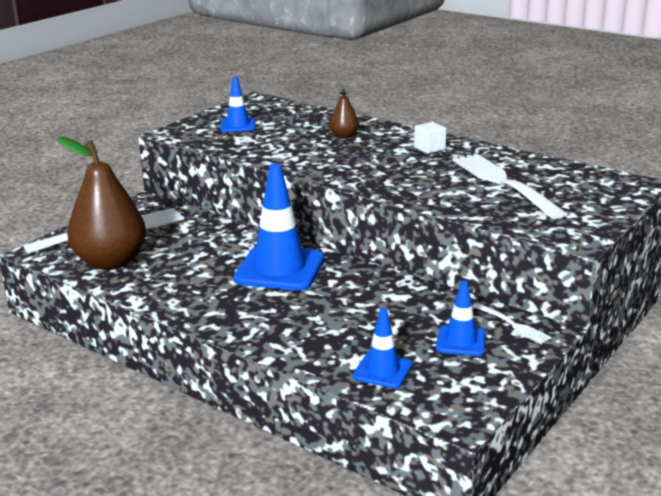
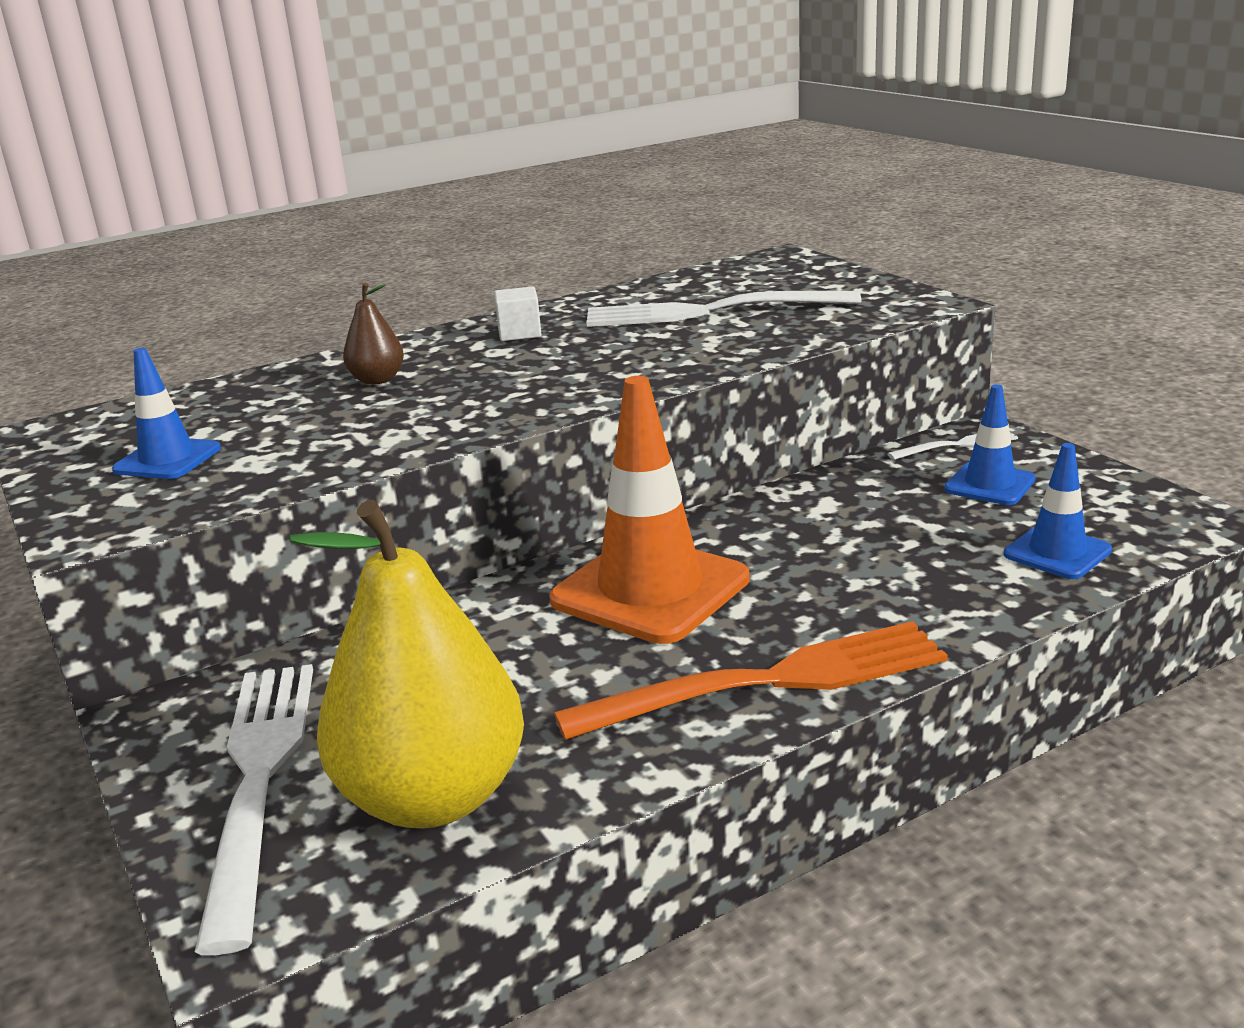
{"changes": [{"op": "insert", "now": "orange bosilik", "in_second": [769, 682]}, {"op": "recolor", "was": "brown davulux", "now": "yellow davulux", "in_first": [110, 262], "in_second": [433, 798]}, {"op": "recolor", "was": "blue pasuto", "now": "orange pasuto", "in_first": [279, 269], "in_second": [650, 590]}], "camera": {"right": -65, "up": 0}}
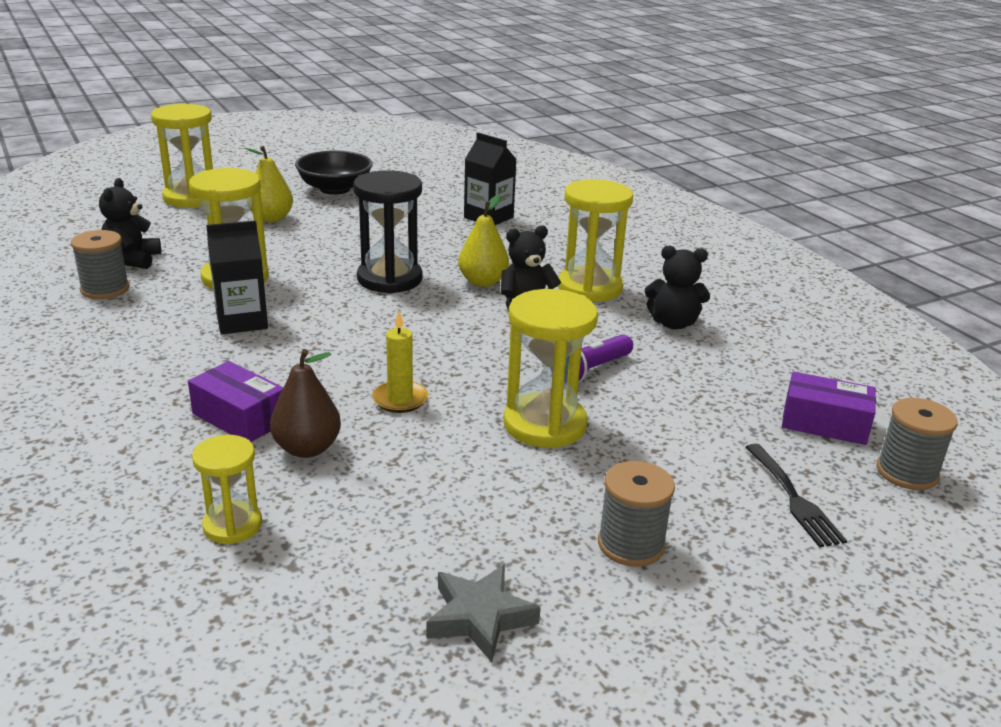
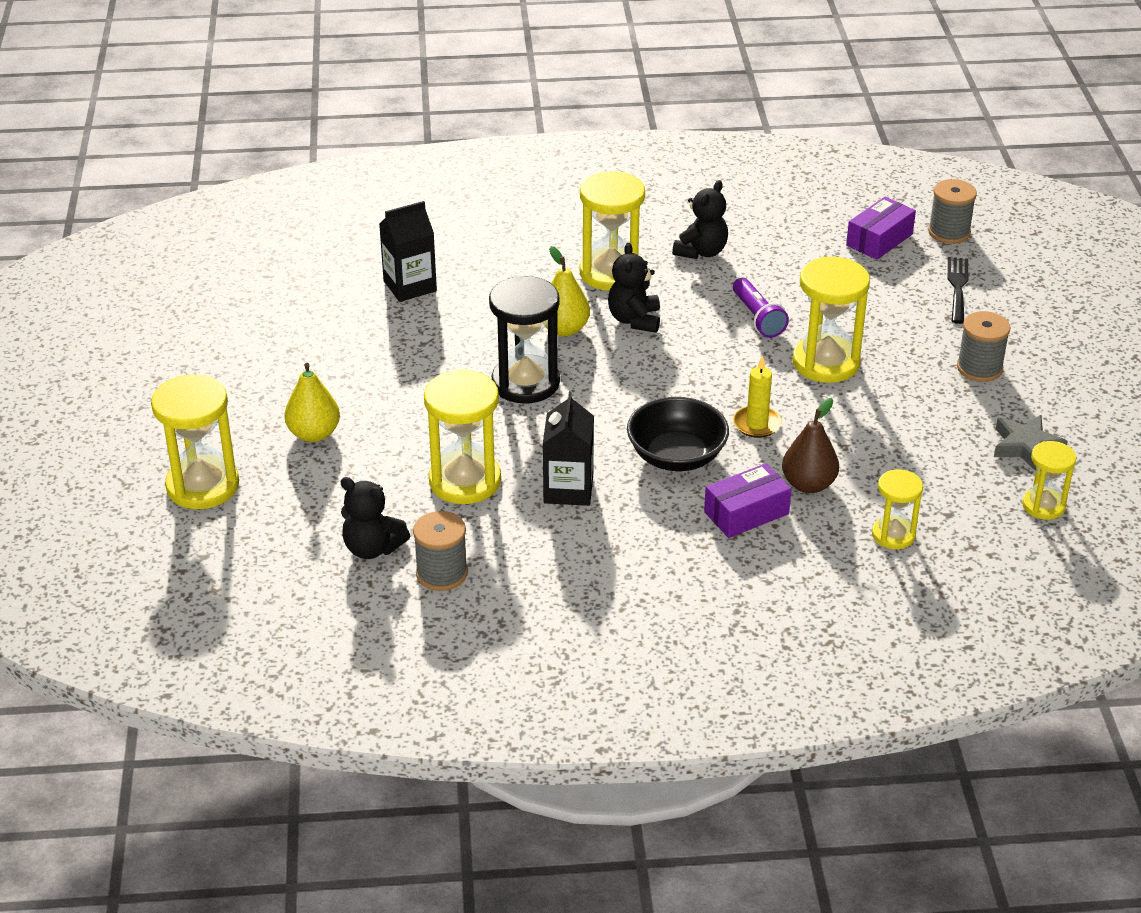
{"changes": [{"op": "insert", "now": "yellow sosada", "in_second": [1043, 506]}, {"op": "move", "was": "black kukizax", "in_first": [335, 189], "in_second": [676, 456]}, {"op": "rotate", "was": "black bosilik", "in_first": [793, 498], "in_second": [958, 287], "clockwise": -90}], "camera": {"right": -65, "up": 10}}
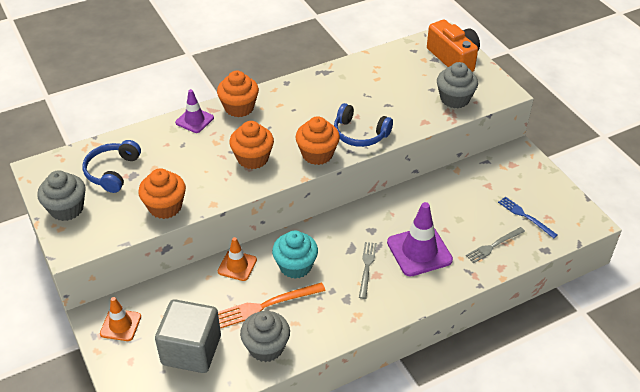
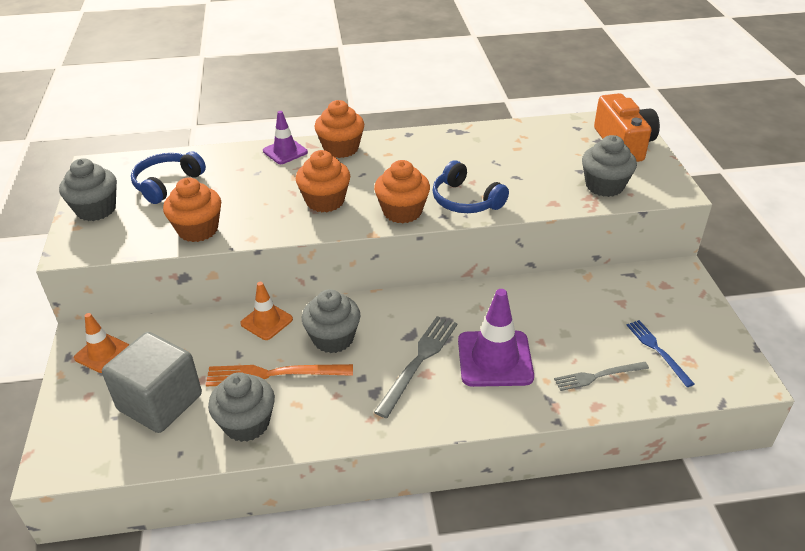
{"changes": [{"op": "recolor", "was": "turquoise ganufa", "now": "grey ganufa", "in_first": [295, 266], "in_second": [333, 338]}, {"op": "resize", "was": "grey bosilik", "in_first": [367, 267], "in_second": [418, 361], "ratio": 1.52}], "camera": {"right": 20, "up": -5}}
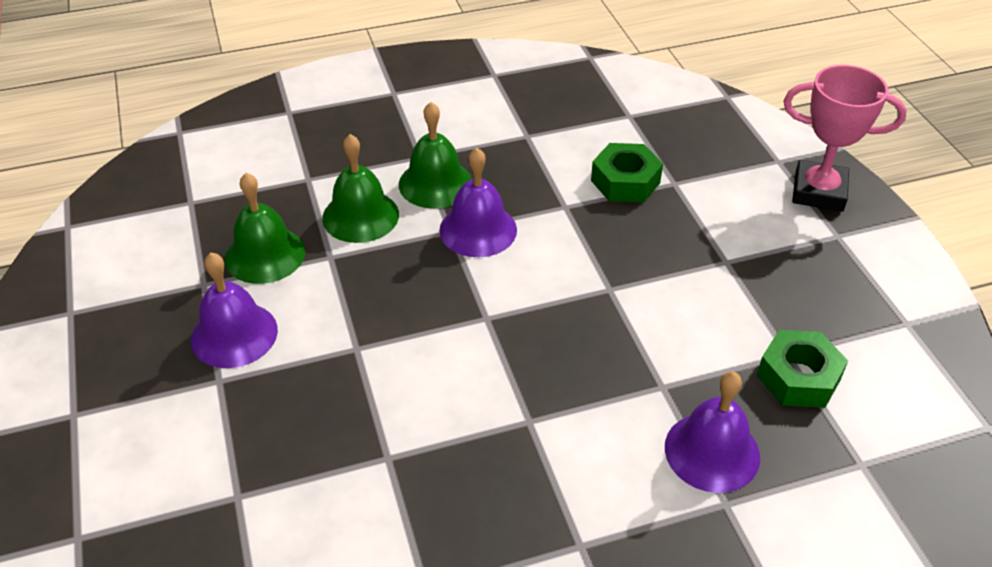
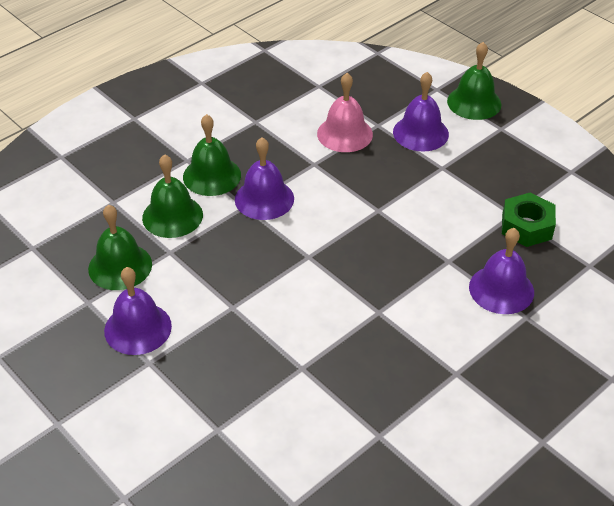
{"changes": [{"op": "insert", "now": "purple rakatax", "in_second": [420, 133]}, {"op": "replace", "was": "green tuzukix", "now": "pink rakatax", "in_first": [625, 181], "in_second": [344, 134]}, {"op": "replace", "was": "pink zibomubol", "now": "green rakatax", "in_first": [818, 191], "in_second": [474, 102]}], "camera": {"right": -25, "up": 0}}
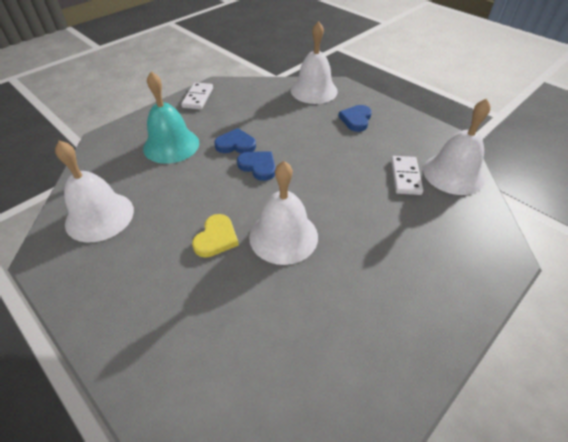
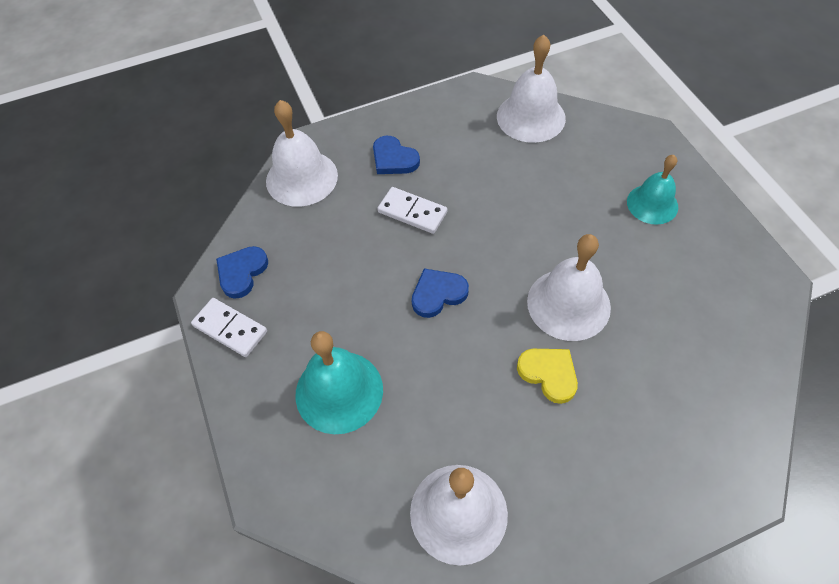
{"changes": [{"op": "insert", "now": "turquoise rakatax", "in_second": [652, 204]}, {"op": "move", "was": "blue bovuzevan", "in_first": [236, 144], "in_second": [242, 272]}, {"op": "move", "was": "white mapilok", "in_first": [405, 177], "in_second": [412, 212]}], "camera": {"right": -65, "up": 10}}
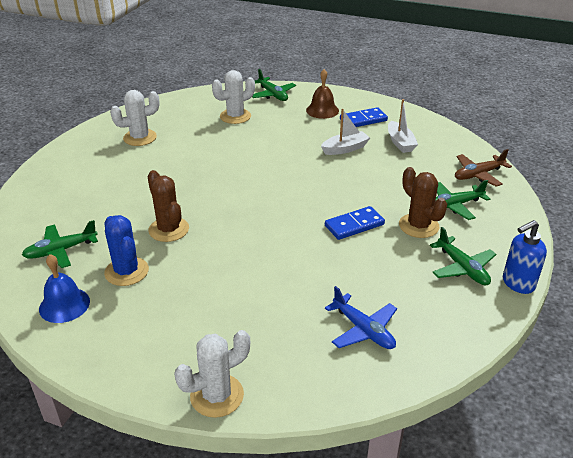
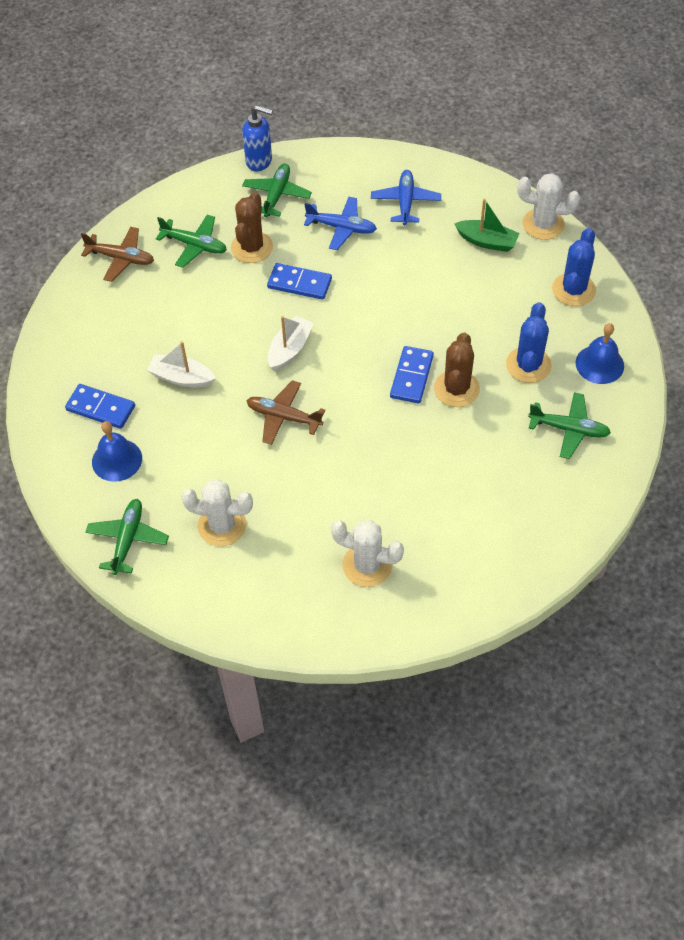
{"changes": [{"op": "insert", "now": "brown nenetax", "in_second": [283, 417]}, {"op": "insert", "now": "blue nenetax", "in_second": [341, 228]}, {"op": "insert", "now": "blue mapilok", "in_second": [411, 376]}, {"op": "insert", "now": "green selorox", "in_second": [487, 241]}, {"op": "insert", "now": "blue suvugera", "in_second": [573, 290]}, {"op": "move", "was": "white selorox", "in_first": [400, 143], "in_second": [290, 349]}, {"op": "recolor", "was": "brown rakatax", "now": "blue rakatax", "in_first": [322, 110], "in_second": [117, 460]}], "camera": {"right": -135, "up": 20}}
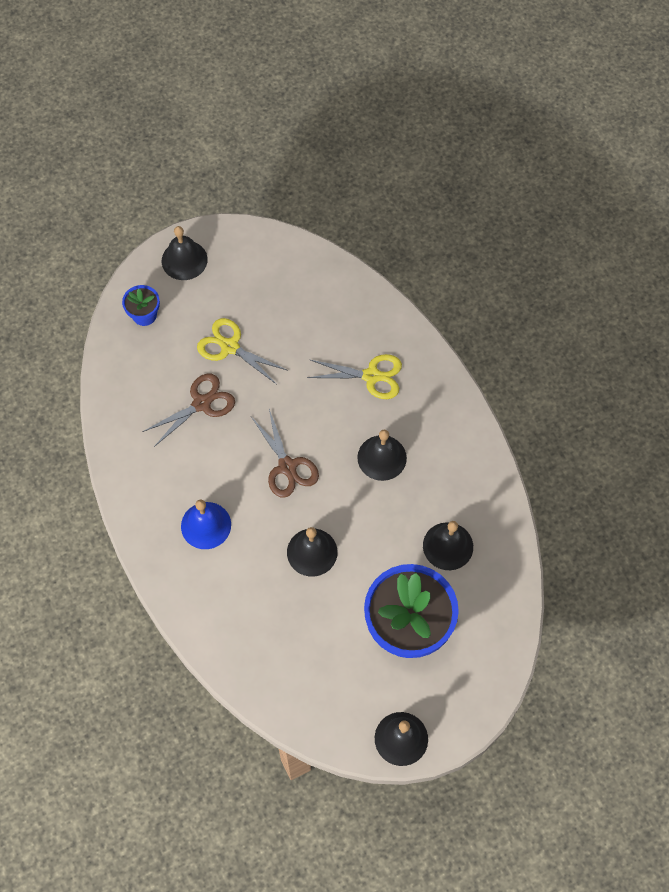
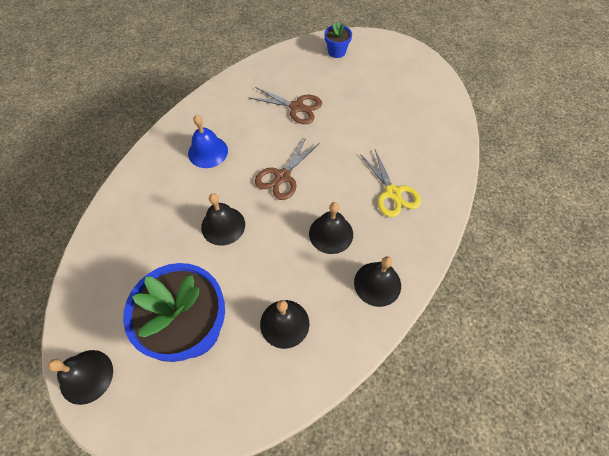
{"changes": [{"op": "delete", "was": "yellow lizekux", "in_first": [229, 347]}, {"op": "move", "was": "black rakatax", "in_first": [184, 260], "in_second": [377, 284]}], "camera": {"right": 60, "up": -5}}
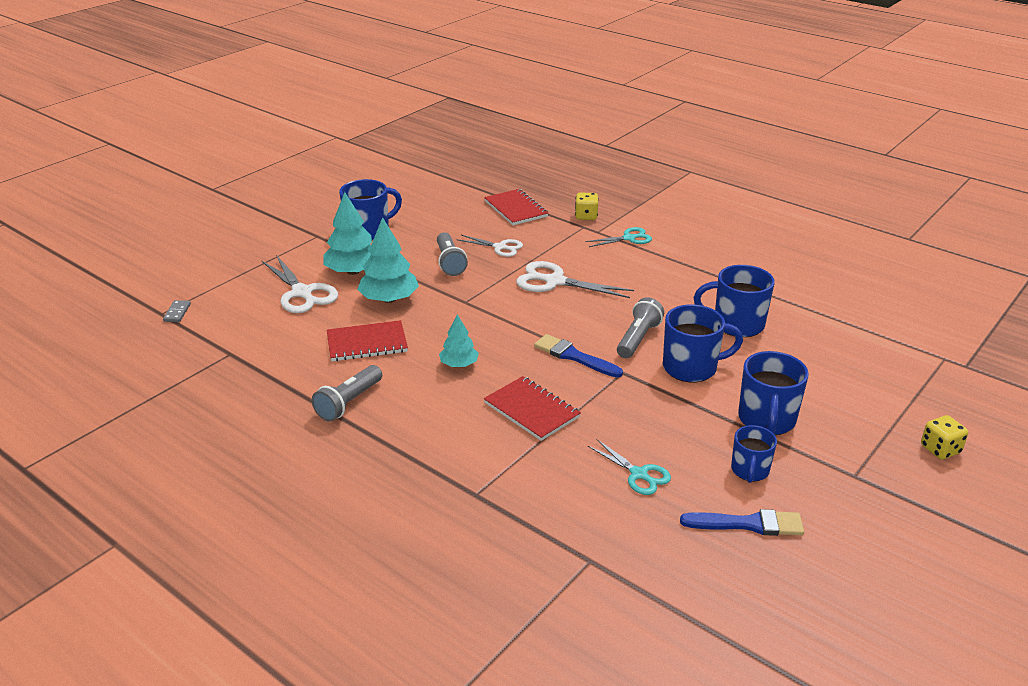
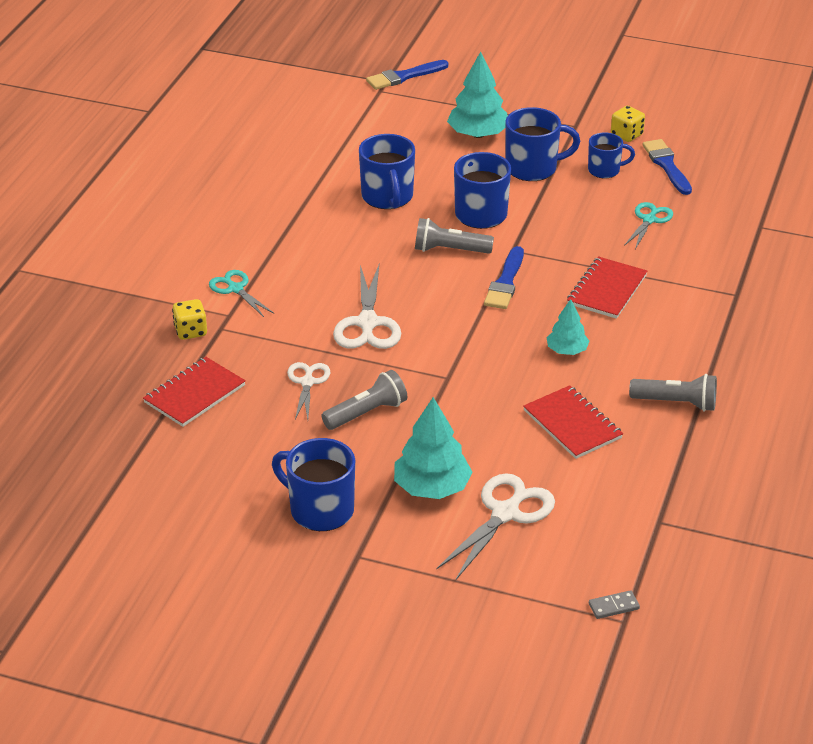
{"changes": [{"op": "insert", "now": "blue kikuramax", "in_second": [404, 76]}, {"op": "move", "was": "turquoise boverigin", "in_first": [389, 299], "in_second": [478, 134]}, {"op": "move", "was": "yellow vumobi", "in_first": [940, 449], "in_second": [626, 135]}], "camera": {"right": -110, "up": 5}}
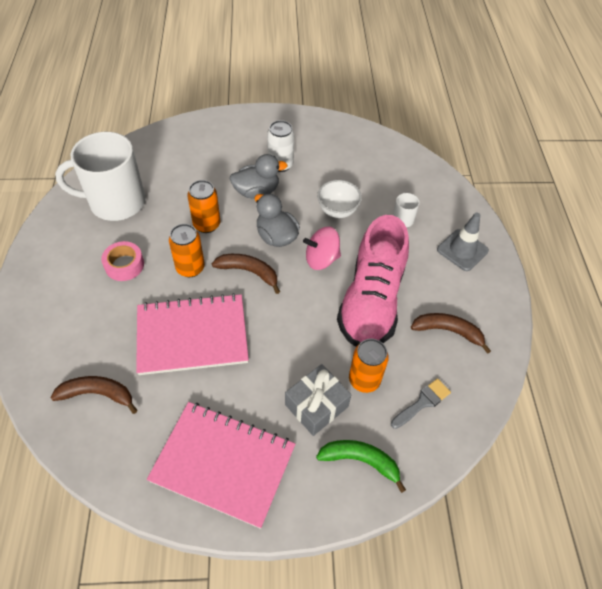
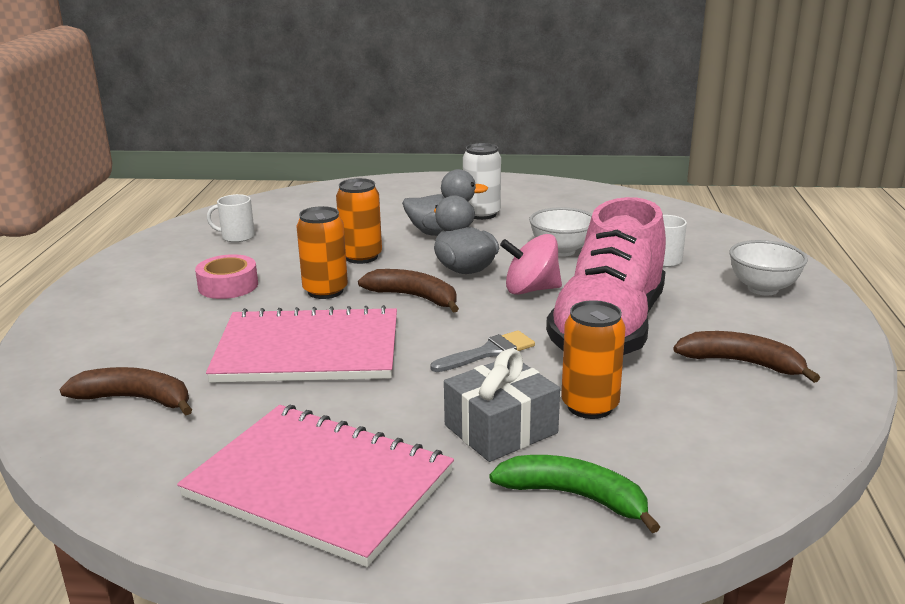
{"changes": [{"op": "move", "was": "grey kikuramax", "in_first": [422, 402], "in_second": [488, 352]}, {"op": "replace", "was": "grey pasuto", "now": "white kukizax", "in_first": [462, 250], "in_second": [763, 289]}, {"op": "resize", "was": "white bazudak", "in_first": [116, 202], "in_second": [237, 236], "ratio": 0.4}], "camera": {"right": 10, "up": -30}}
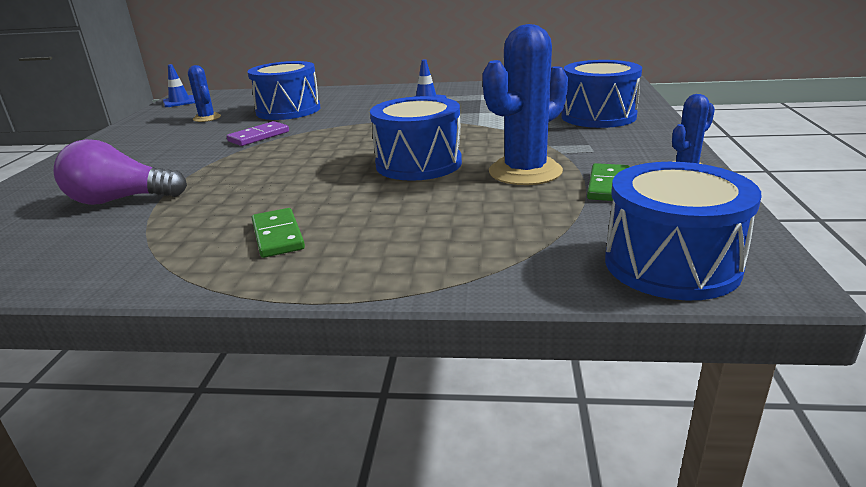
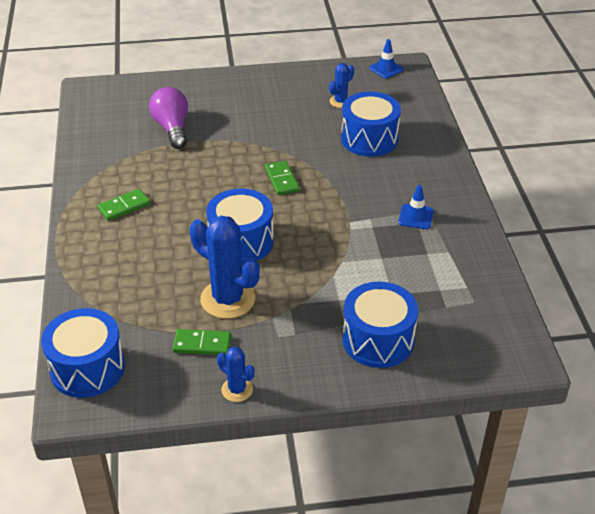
{"changes": [{"op": "delete", "was": "purple mapilok", "in_first": [259, 136]}, {"op": "insert", "now": "green mapilok", "in_second": [281, 180]}], "camera": {"right": 75, "up": 15}}
